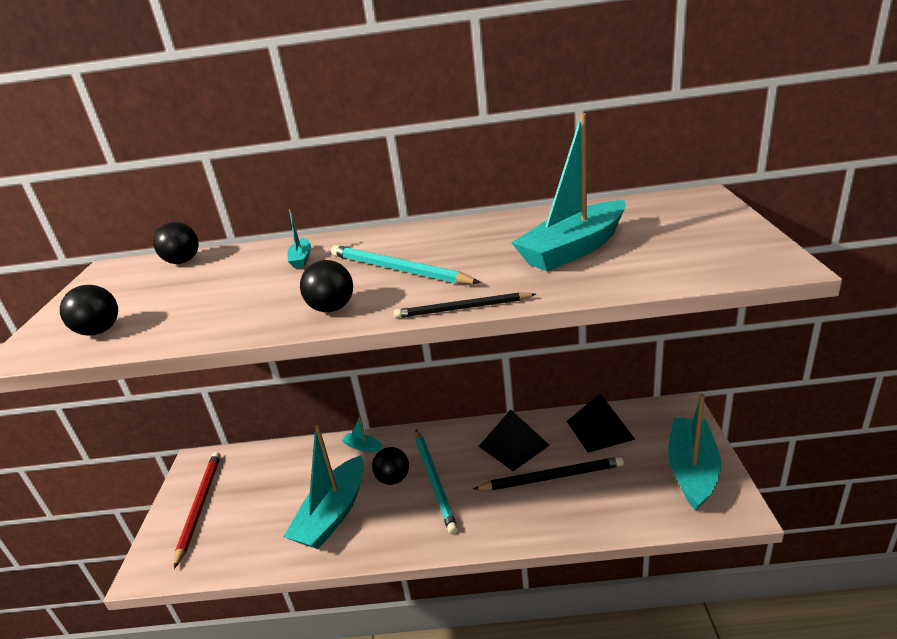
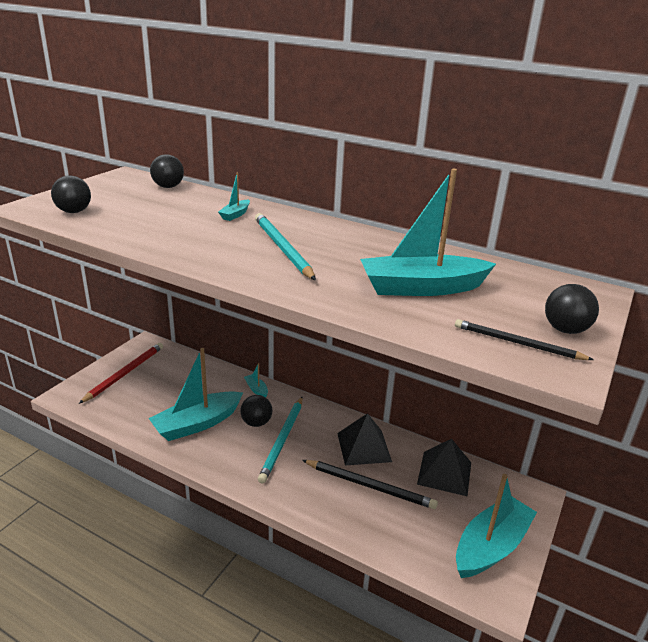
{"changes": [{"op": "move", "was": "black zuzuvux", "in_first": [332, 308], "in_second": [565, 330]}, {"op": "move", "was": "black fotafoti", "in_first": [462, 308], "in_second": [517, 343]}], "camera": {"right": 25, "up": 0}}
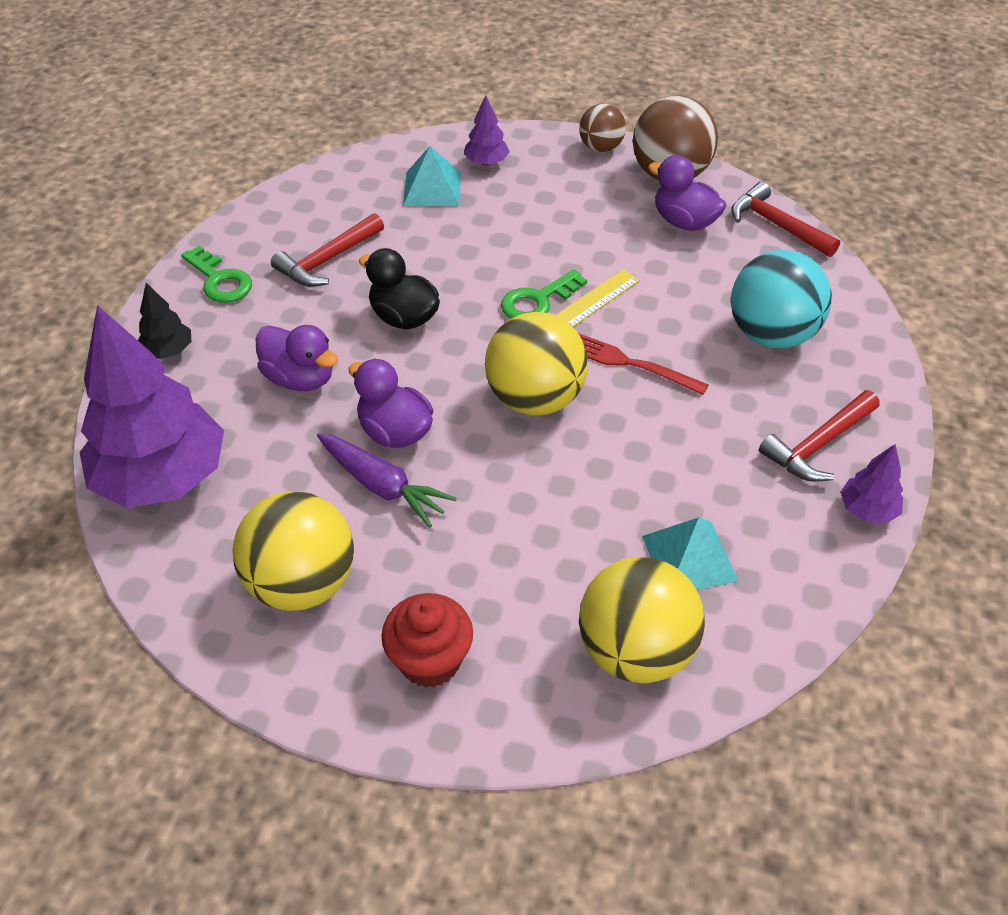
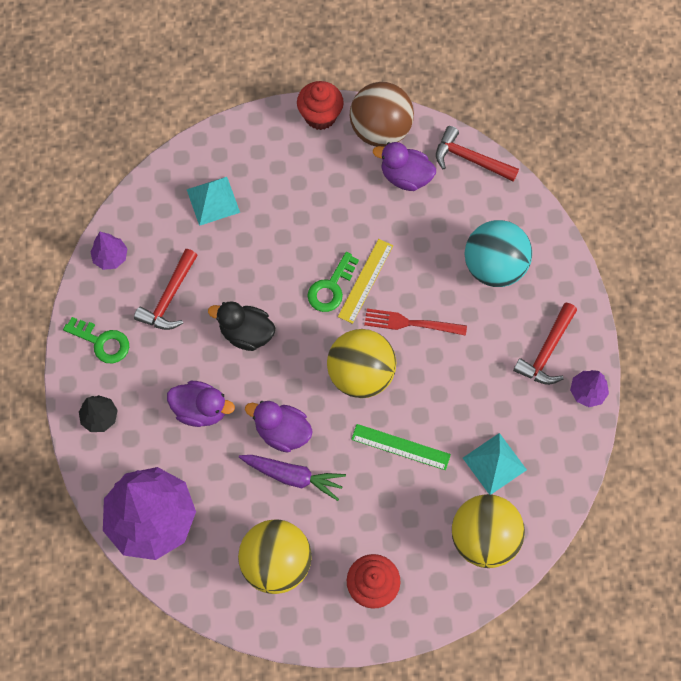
{"changes": [{"op": "insert", "now": "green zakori", "in_second": [400, 447]}, {"op": "move", "was": "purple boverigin", "in_first": [486, 162], "in_second": [111, 257]}, {"op": "replace", "was": "brown zuzuvux", "now": "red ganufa", "in_first": [600, 147], "in_second": [320, 116]}], "camera": {"right": -20, "up": 20}}
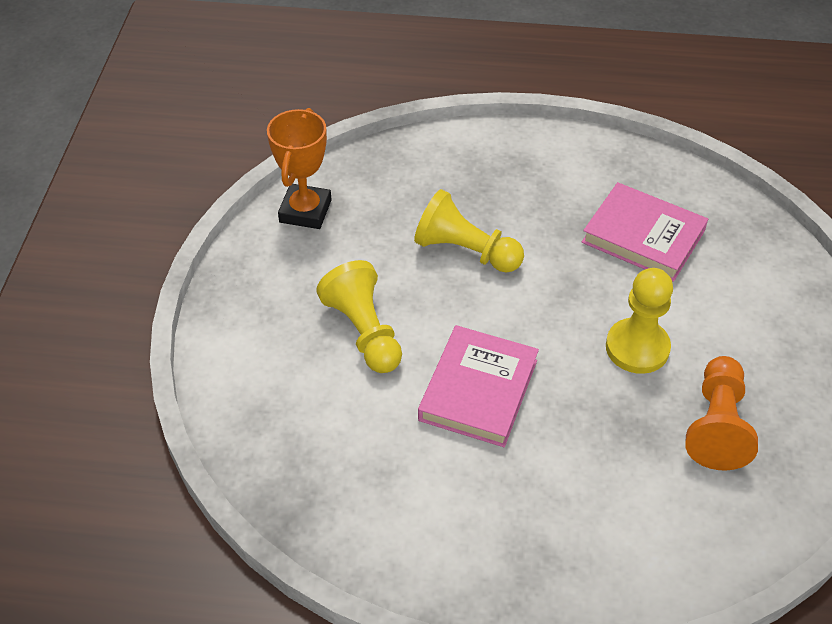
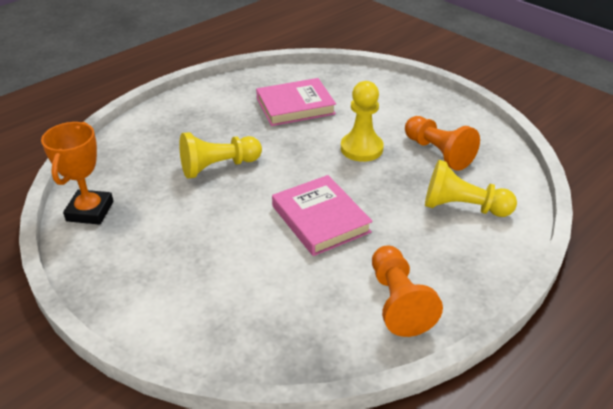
{"changes": [{"op": "insert", "now": "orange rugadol", "in_second": [398, 302]}, {"op": "move", "was": "yellow rugadol", "in_first": [364, 331], "in_second": [462, 207]}, {"op": "rotate", "was": "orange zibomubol", "in_first": [305, 211], "in_second": [90, 211], "clockwise": 45}], "camera": {"right": -50, "up": -10}}
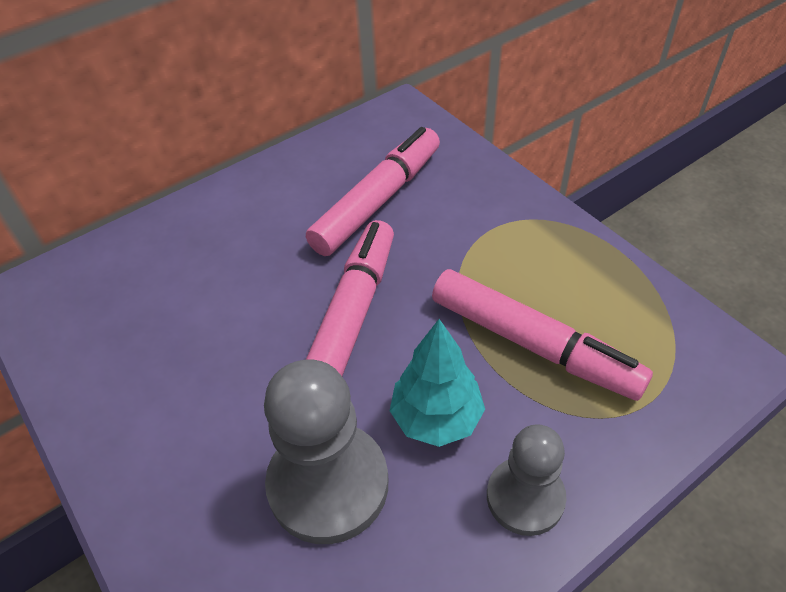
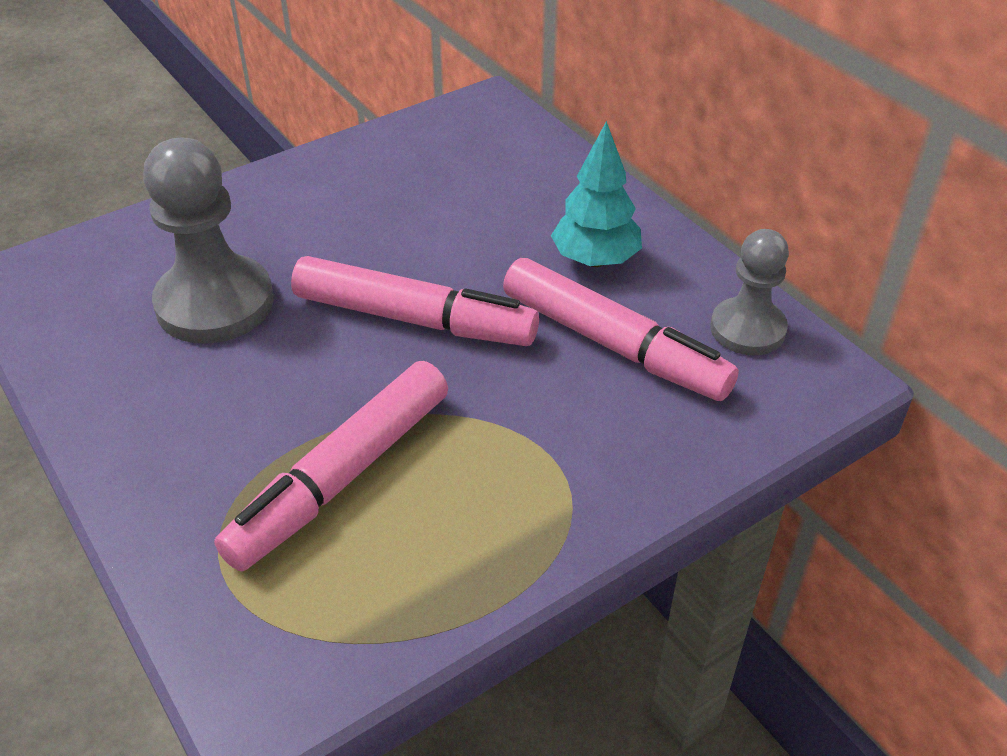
{"changes": [{"op": "move", "was": "turquoise boverigin", "in_first": [436, 418], "in_second": [595, 260]}, {"op": "move", "was": "grey rugadol", "in_first": [525, 497], "in_second": [747, 329]}], "camera": {"right": 90, "up": -5}}
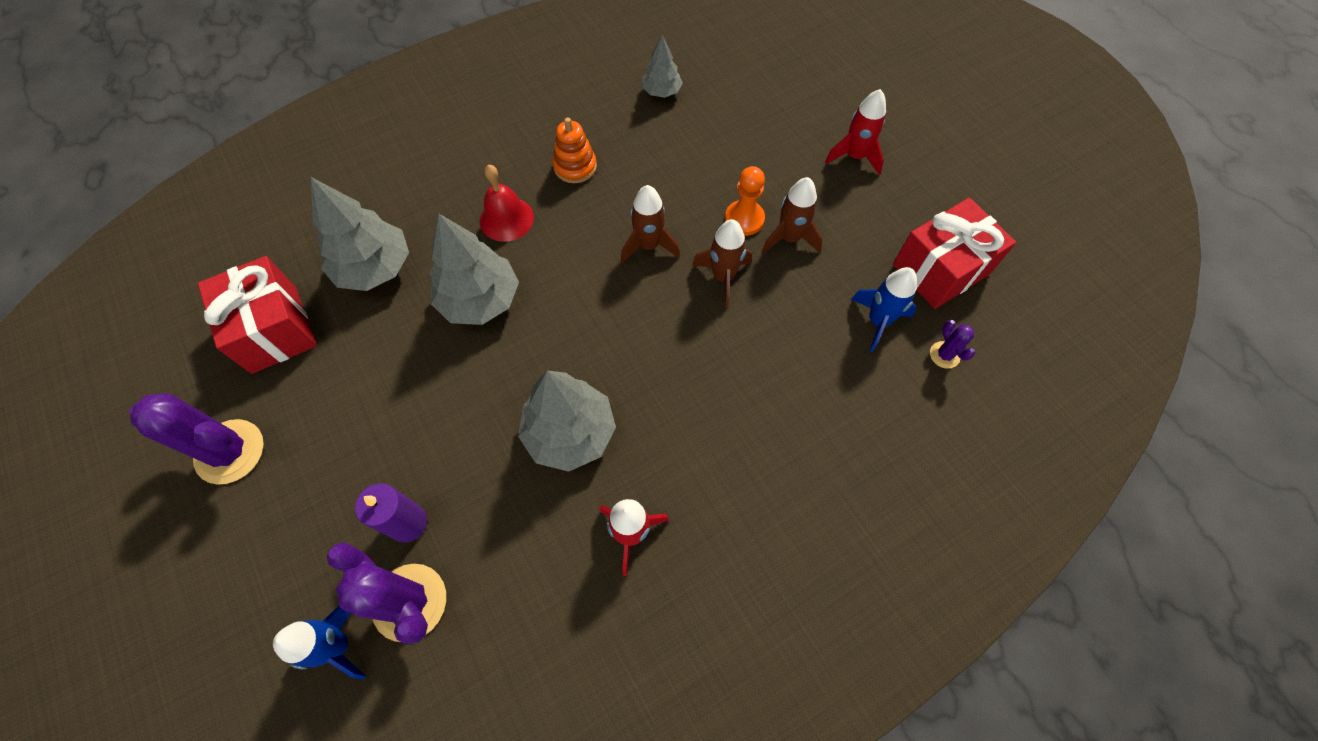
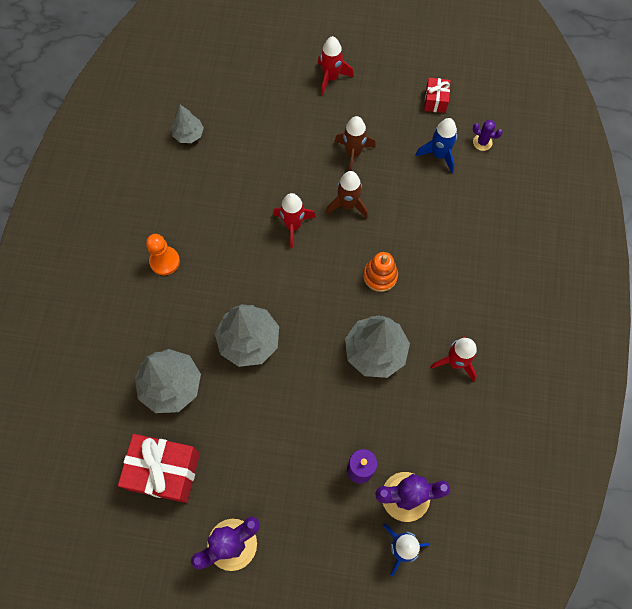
{"changes": [{"op": "delete", "was": "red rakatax", "in_first": [506, 219]}, {"op": "move", "was": "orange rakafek", "in_first": [575, 166], "in_second": [380, 276]}, {"op": "move", "was": "orange rugadol", "in_first": [744, 219], "in_second": [164, 261]}, {"op": "recolor", "was": "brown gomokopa", "now": "red gomokopa", "in_first": [648, 245], "in_second": [293, 226]}, {"op": "resize", "was": "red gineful", "in_first": [940, 269], "in_second": [435, 101], "ratio": 0.51}], "camera": {"right": -50, "up": 5}}
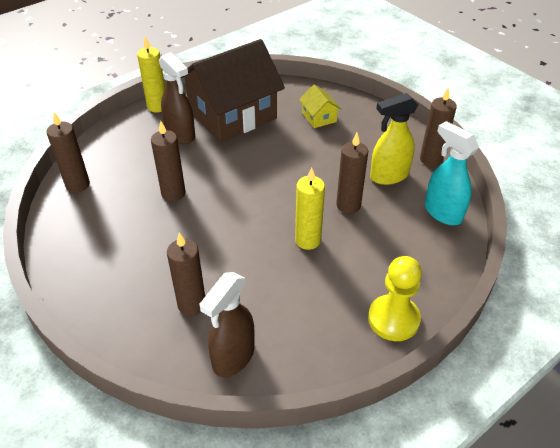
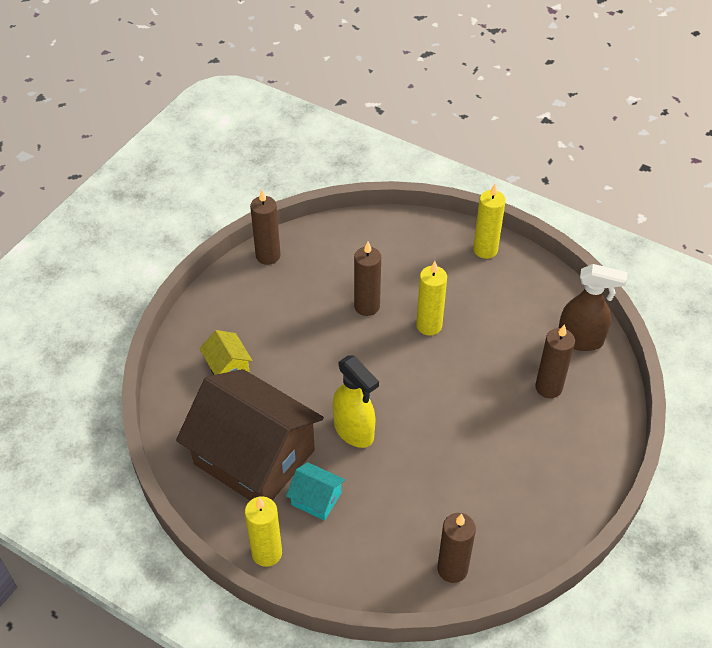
{"changes": [{"op": "delete", "was": "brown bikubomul", "in_first": [173, 193]}, {"op": "delete", "was": "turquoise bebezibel", "in_first": [442, 212]}, {"op": "move", "was": "yellow bebezibel", "in_first": [388, 176], "in_second": [354, 431]}, {"op": "replace", "was": "brown bebezibel", "now": "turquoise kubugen", "in_first": [180, 135], "in_second": [316, 499]}, {"op": "replace", "was": "yellow rugadol", "now": "yellow bikubomul", "in_first": [393, 319], "in_second": [485, 250]}, {"op": "rotate", "was": "yellow kubugen", "in_first": [319, 117], "in_second": [227, 366], "clockwise": -75}], "camera": {"right": -110, "up": 5}}
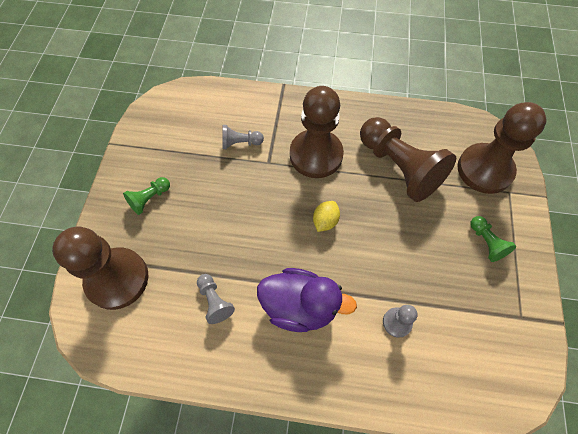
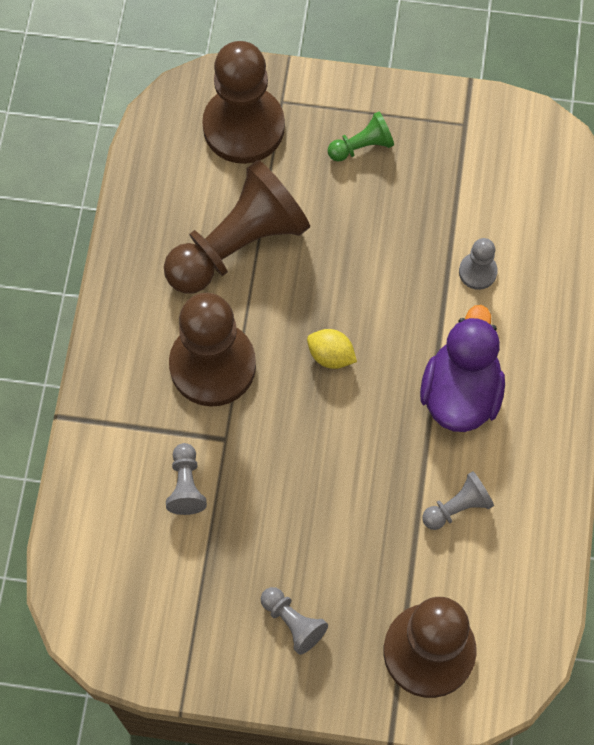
{"changes": [{"op": "recolor", "was": "green rugadol", "now": "grey rugadol", "in_first": [149, 199], "in_second": [293, 622]}], "camera": {"right": -90, "up": 5}}
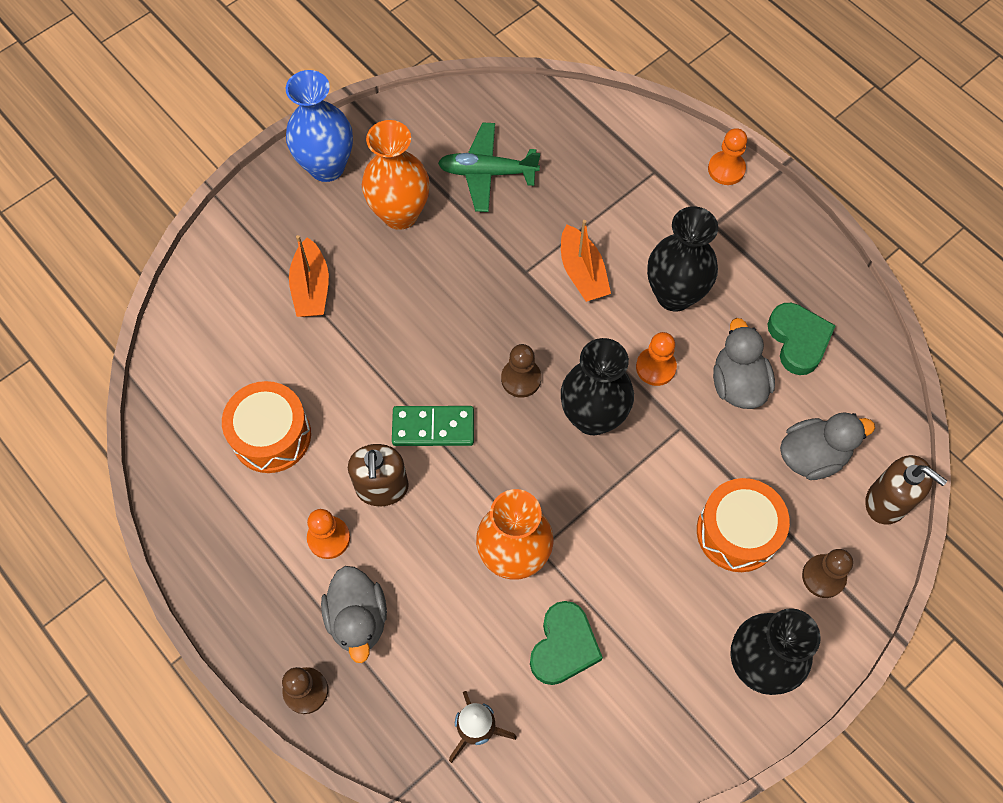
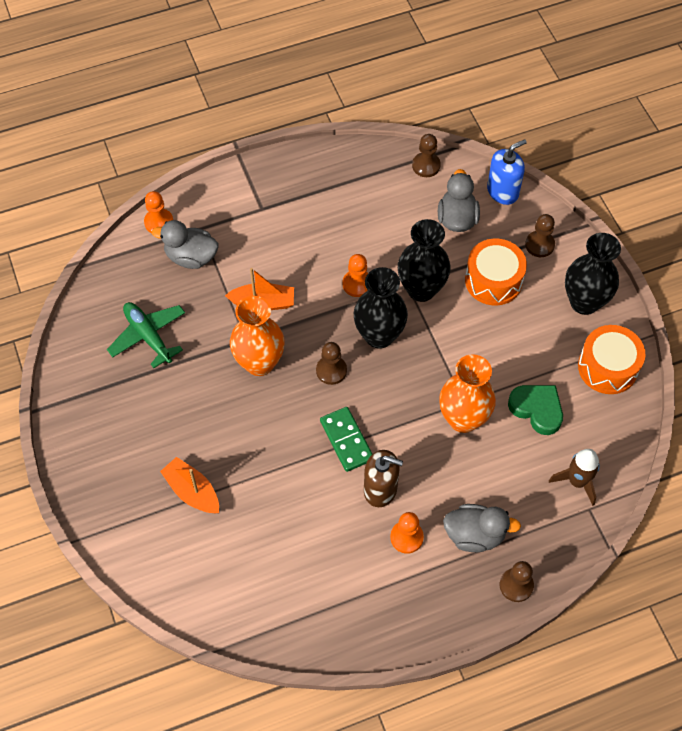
{"changes": [{"op": "delete", "was": "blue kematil", "in_first": [327, 167]}, {"op": "delete", "was": "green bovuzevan", "in_first": [798, 340]}, {"op": "insert", "now": "brown rugadol", "in_second": [426, 166]}, {"op": "move", "was": "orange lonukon", "in_first": [271, 435], "in_second": [607, 367]}, {"op": "move", "was": "orange kematil", "in_first": [400, 214], "in_second": [259, 363]}, {"op": "move", "was": "black kematil", "in_first": [674, 295], "in_second": [421, 289]}, {"op": "move", "was": "orange rugadol", "in_first": [726, 169], "in_second": [159, 222]}, {"op": "move", "was": "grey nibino", "in_first": [737, 383], "in_second": [191, 257]}, {"op": "recolor", "was": "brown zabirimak", "now": "blue zabirimak", "in_first": [887, 501], "in_second": [502, 191]}, {"op": "rotate", "was": "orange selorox", "in_first": [311, 288], "in_second": [192, 491], "clockwise": -150}, {"op": "rotate", "was": "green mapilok", "in_first": [433, 427], "in_second": [346, 440], "clockwise": -45}, {"op": "rotate", "was": "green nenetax", "in_first": [487, 173], "in_second": [148, 336], "clockwise": 120}], "camera": {"right": -70, "up": -5}}
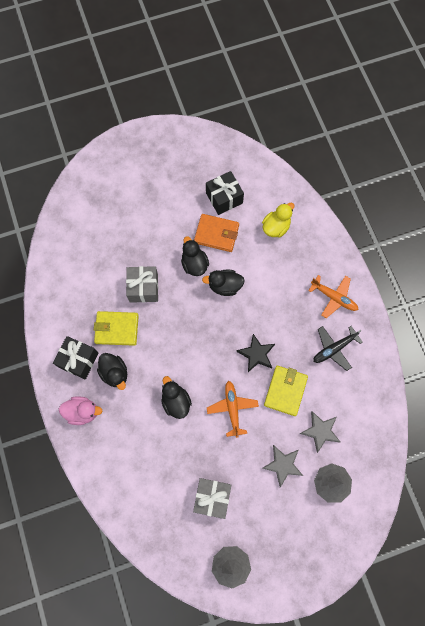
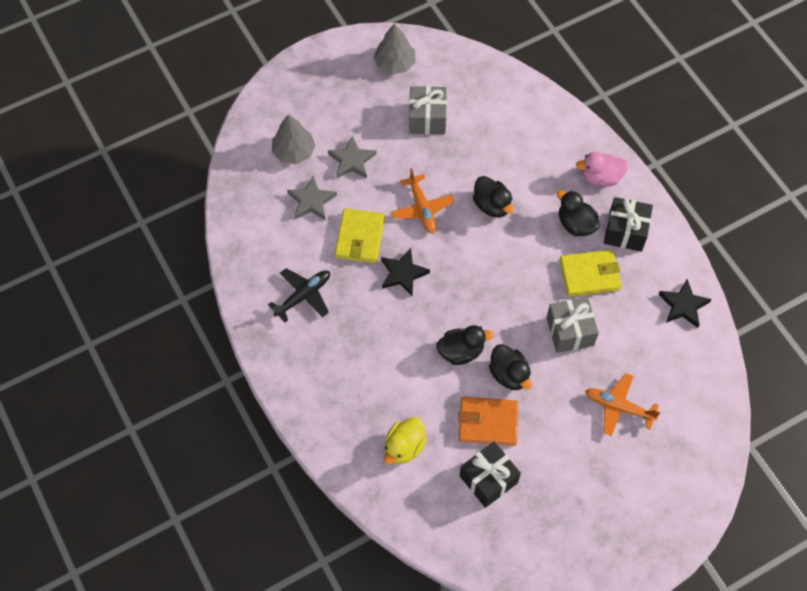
{"changes": [{"op": "insert", "now": "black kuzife", "in_second": [683, 305]}, {"op": "move", "was": "orange nenetax", "in_first": [334, 297], "in_second": [618, 407]}], "camera": {"right": 170, "up": -10}}
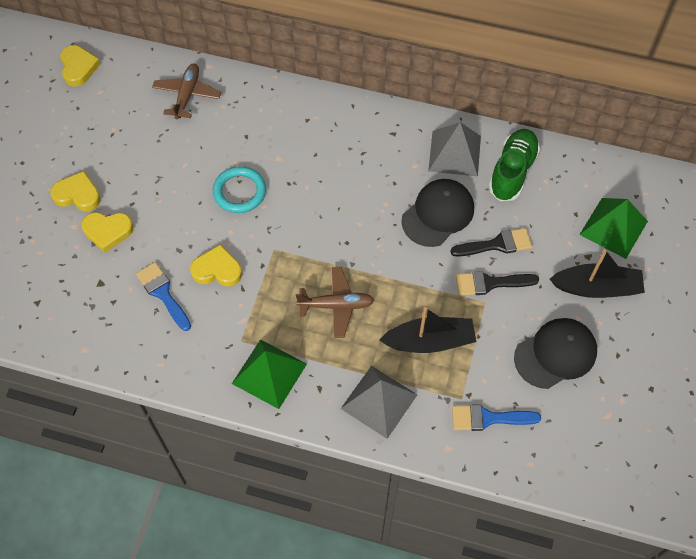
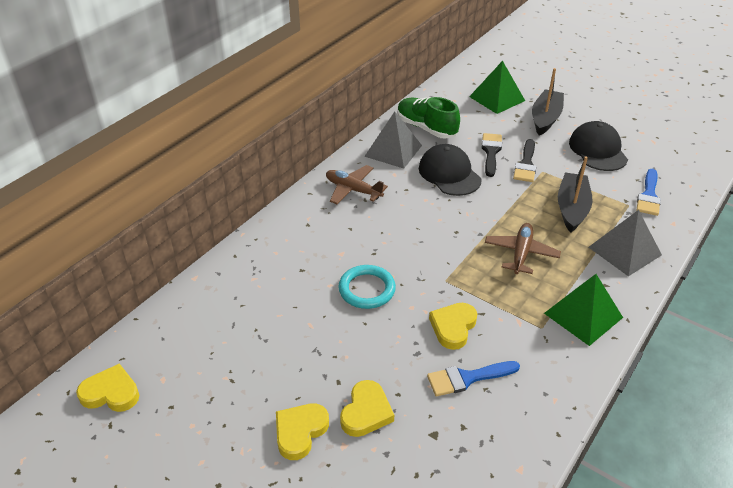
{"changes": [{"op": "move", "was": "brown nenetax", "in_first": [187, 95], "in_second": [353, 190]}], "camera": {"right": -70, "up": -20}}
